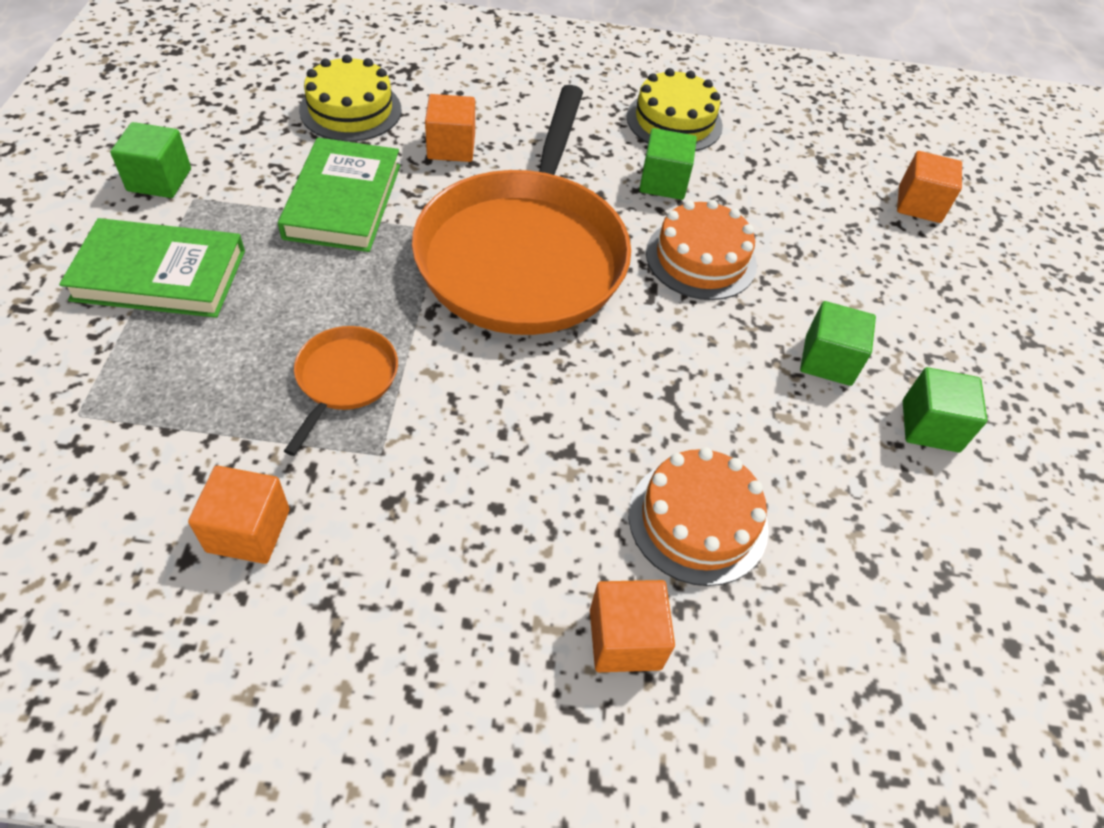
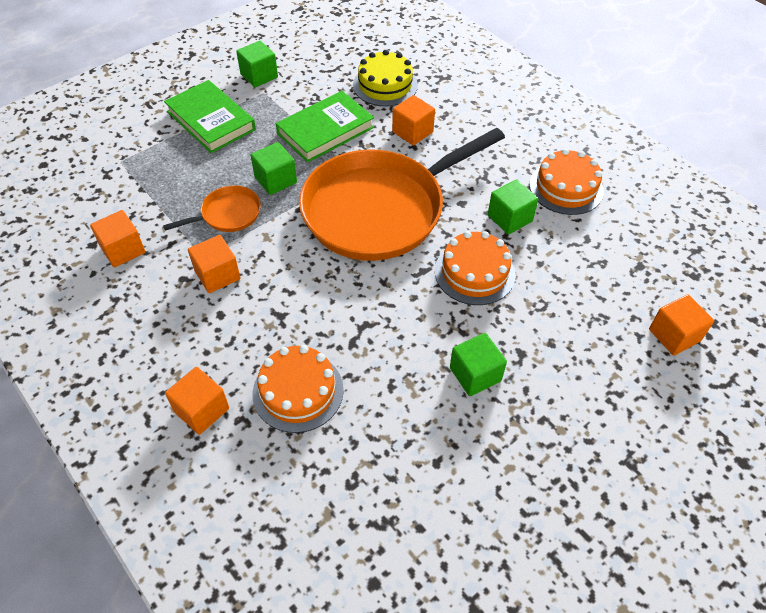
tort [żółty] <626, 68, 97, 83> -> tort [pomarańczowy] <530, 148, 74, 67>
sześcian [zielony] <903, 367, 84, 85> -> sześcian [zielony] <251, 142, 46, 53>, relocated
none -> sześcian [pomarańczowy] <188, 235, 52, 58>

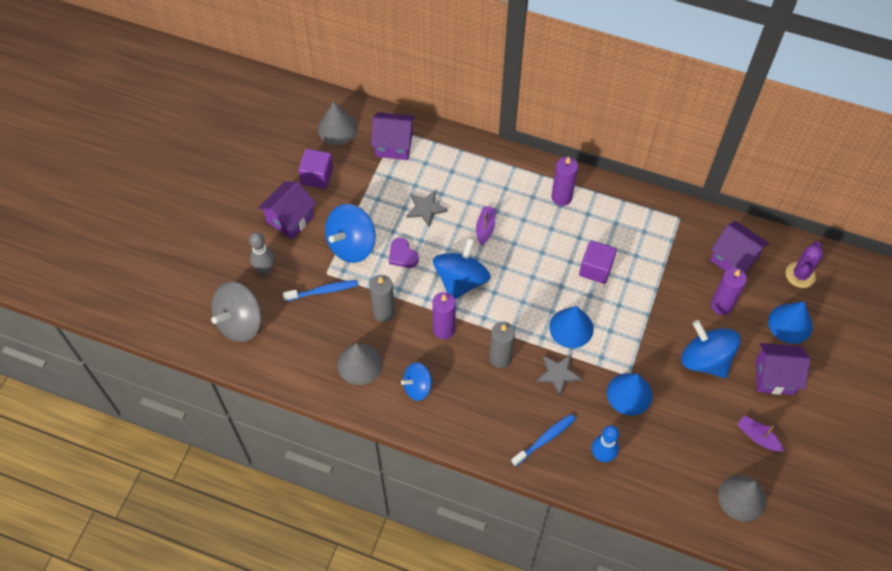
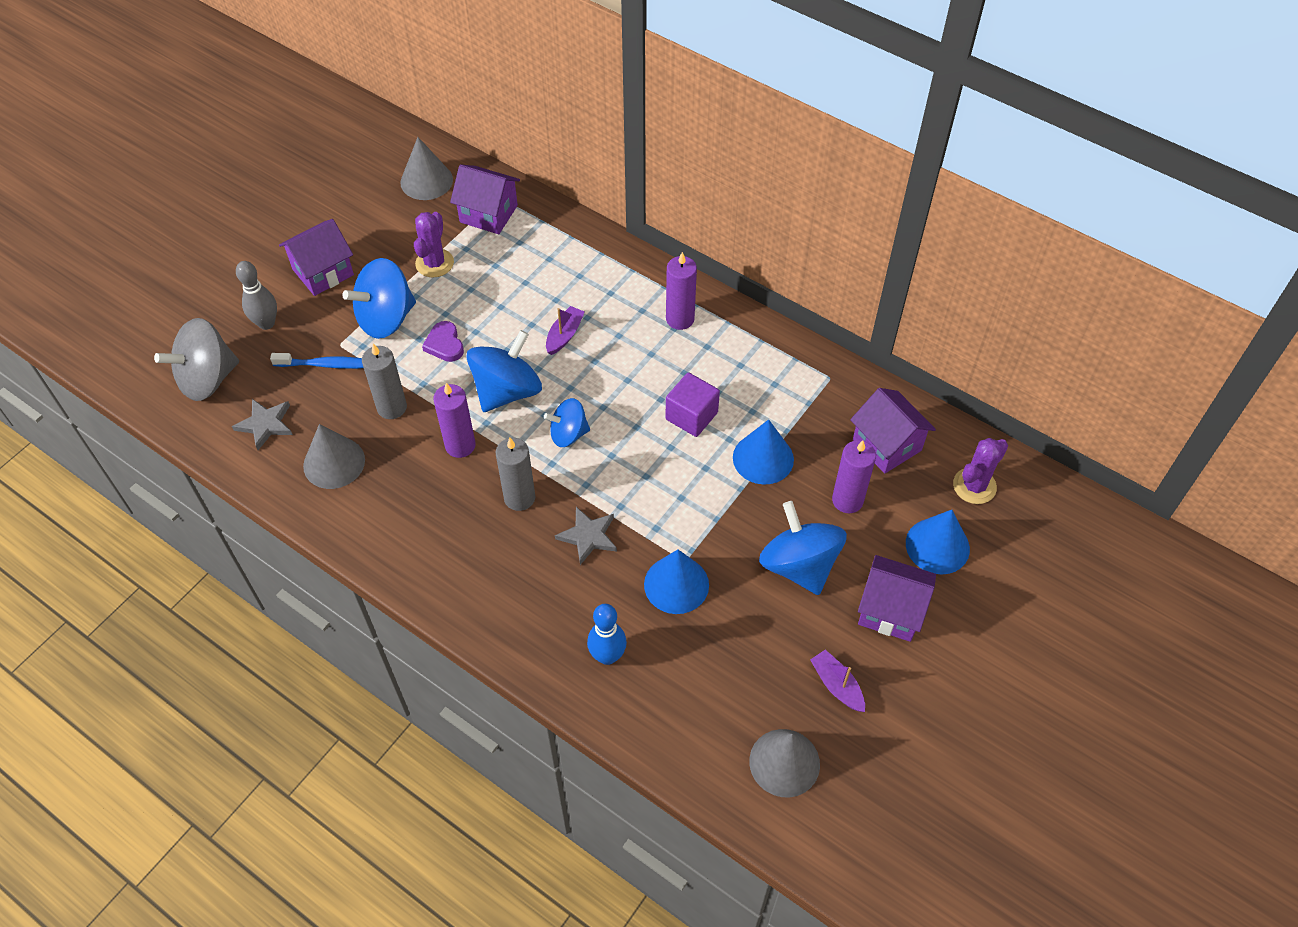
sześcian [fioletowy] <298, 149, 35, 40> -> none
gwiazda [szary] <406, 190, 42, 37> -> gwiazda [szary] <232, 399, 61, 51>, relocated
stożek [niebieski] <549, 306, 45, 42> -> stożek [niebieski] <733, 419, 61, 66>, relocated
bączek [niebieski] <401, 362, 32, 39> -> bączek [niebieski] <544, 398, 46, 49>, relocated
szczoteczka do zębów [niebieski] <511, 414, 65, 53> -> none
none -> kaktus [fioletowy] <414, 212, 40, 66>

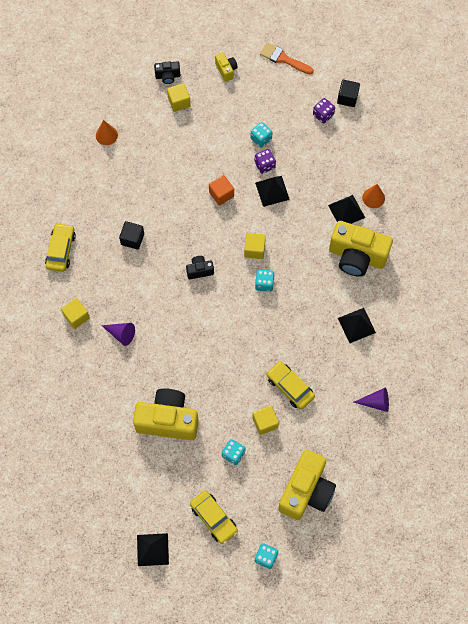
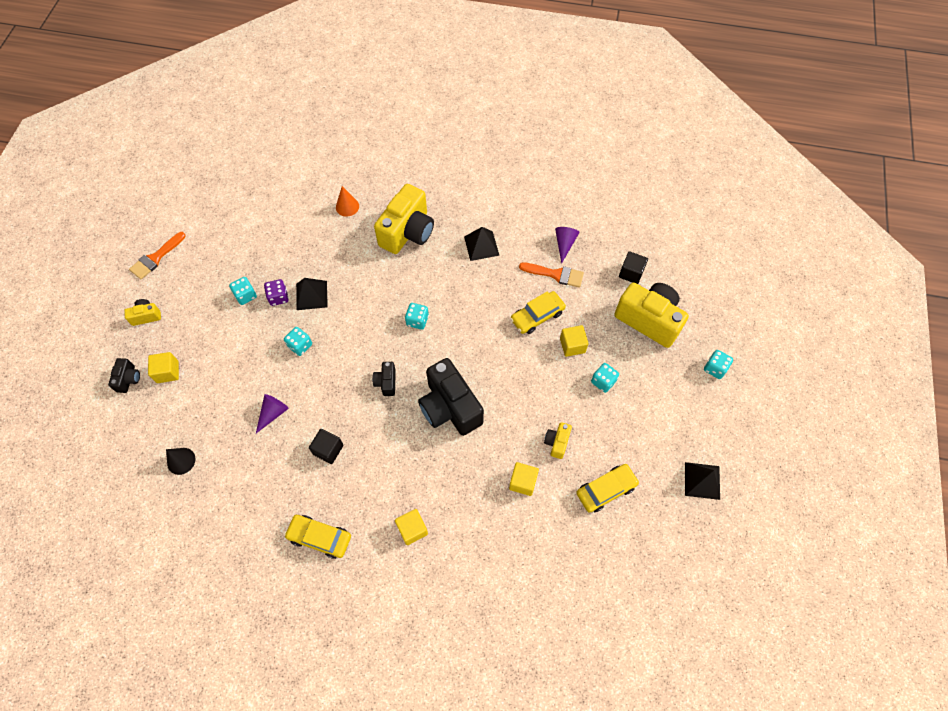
sześcian [czarny] <337, 80, 23, 27> -> sześcian [czarny] <619, 251, 29, 33>, relocated
kostka do gry [fioletowy] <313, 98, 22, 25> -> none
stożek [pomarańczowy] <96, 120, 22, 25> -> stożek [czarny] <166, 448, 30, 27>
sześcian [pomarańczowy] <209, 175, 25, 31> -> kostka do gry [turkusowy] <284, 327, 28, 29>
piramida [czarny] <328, 195, 37, 29> -> none
sześcian [żółty] <244, 233, 22, 26> -> sześcian [żółty] <509, 462, 30, 34>, relocated
stożek [fioletowy] <101, 323, 34, 23> -> stożek [fioletowy] <256, 394, 33, 39>, relocated
aparat fotograficzny [żółty] <133, 388, 66, 52> -> aparat fotograficzny [żółty] <544, 422, 28, 37>, x0.46
samochód [żółty] <190, 491, 48, 53> -> samochód [żółty] <576, 464, 63, 48>, relocated
none -> pędzel [pomarańczowy] <519, 262, 65, 26>
none -> aparat fotograficzny [czarny] <418, 358, 66, 78>

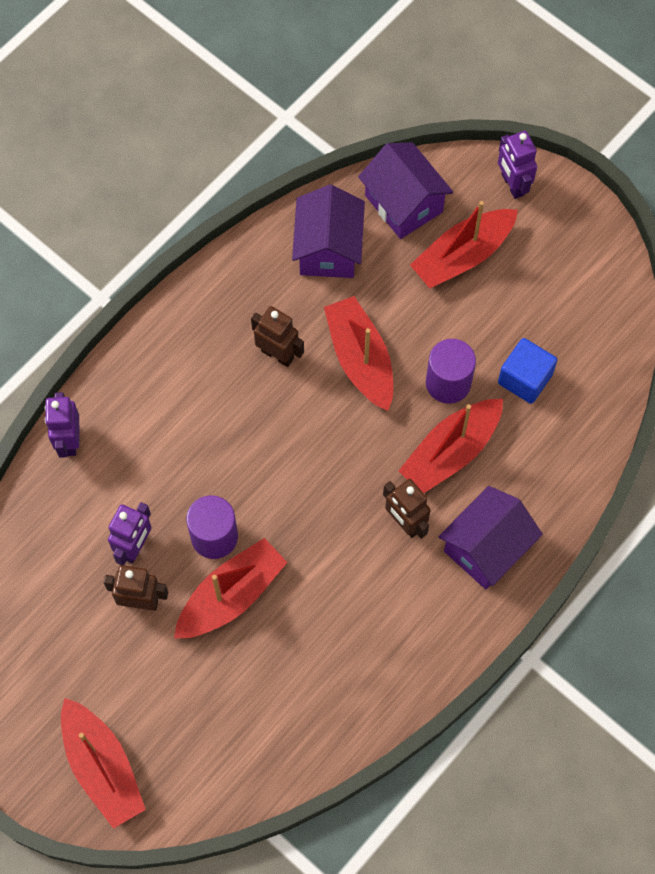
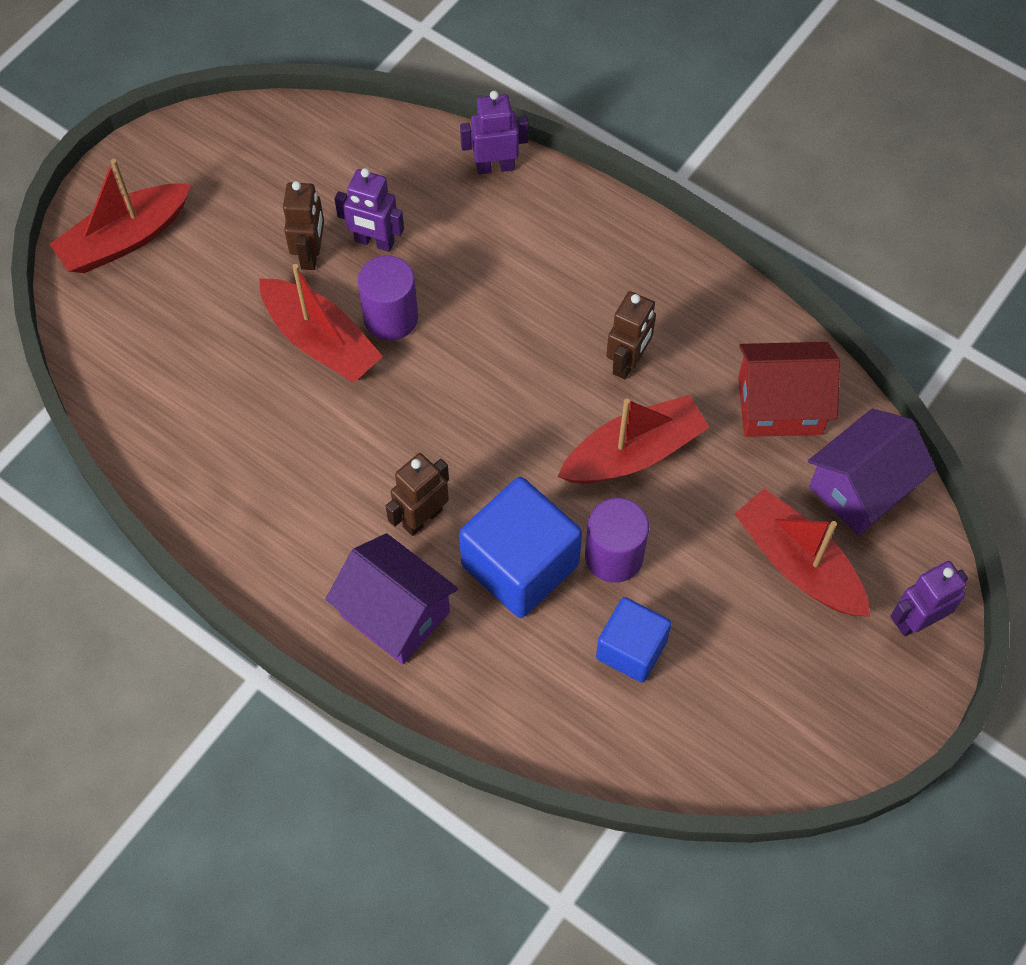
domek [fioletowy] <292, 185, 73, 93> -> domek [czerwony] <738, 342, 102, 95>
łódka [czerwony] <399, 399, 104, 94> -> sześcian [niebieski] <459, 477, 123, 141>

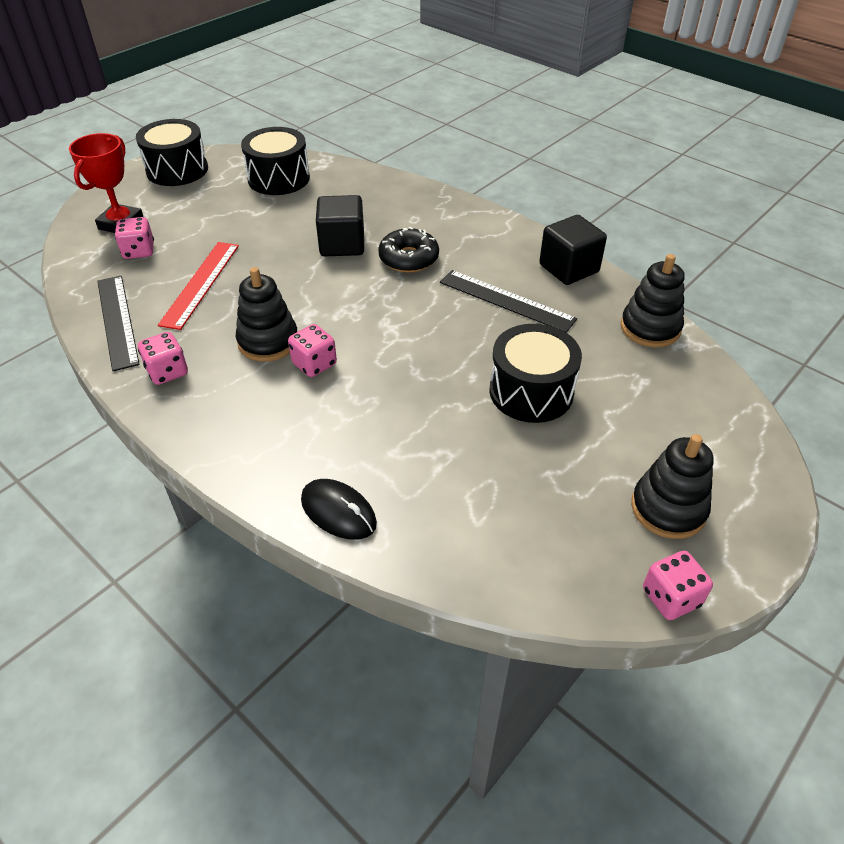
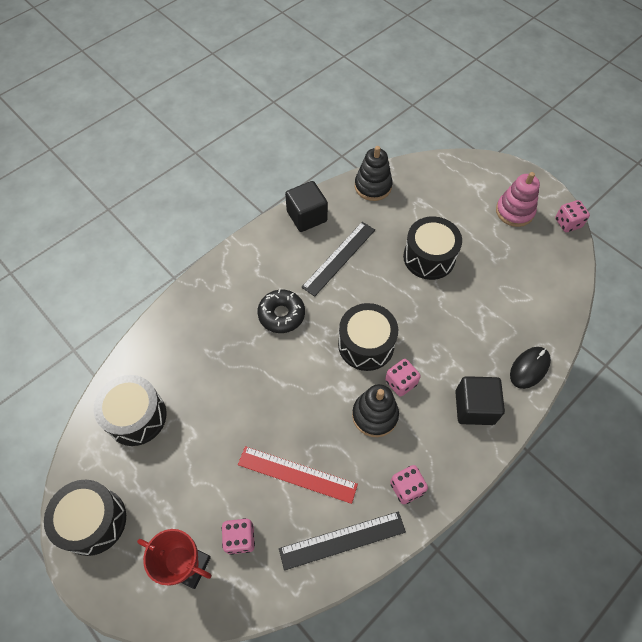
sześcian [czarny] <316, 195, 48, 61> -> sześcian [czarny] <455, 376, 50, 49>, relocated
zabawka nakładanka [czarny] <631, 434, 83, 105> -> zabawka nakładanka [różowy] <496, 172, 44, 55>
none -> bęben [czarny] <338, 303, 60, 68>

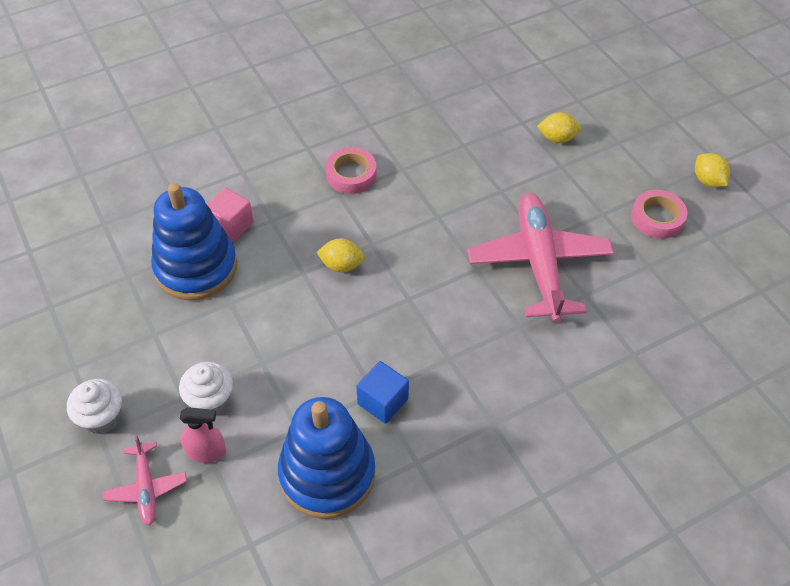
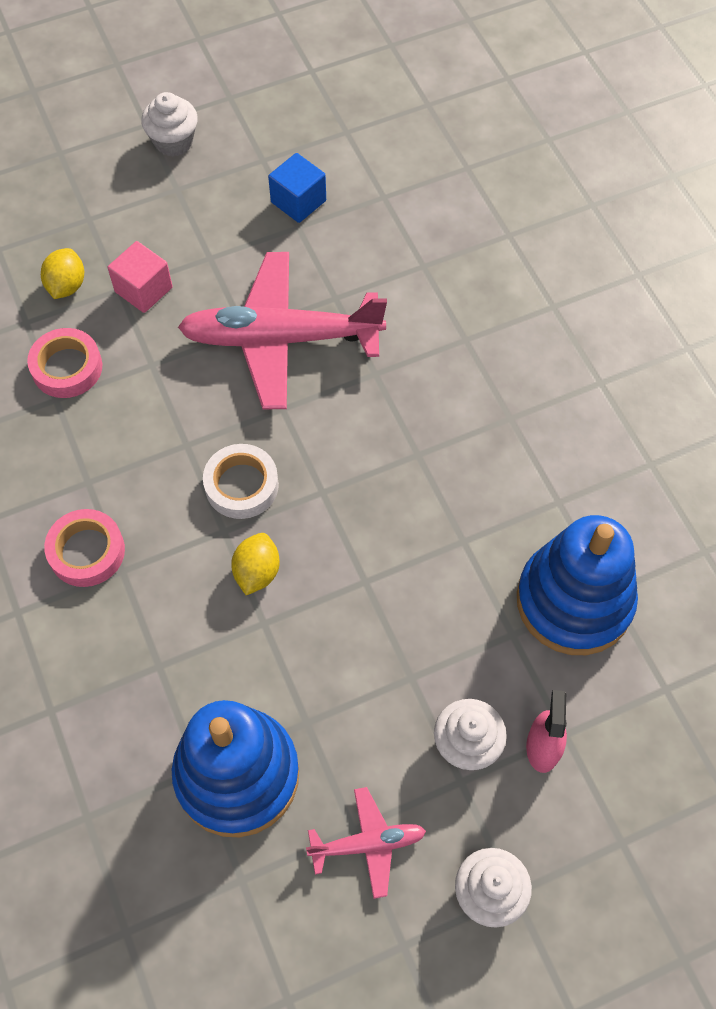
cytryna [żółty] <695, 153, 35, 34> -> muffinka [biały] <141, 92, 57, 64>
sześcian [różowy] <207, 188, 47, 54> -> sześcian [różowy] <108, 241, 65, 72>, relocated
taśma klejąca [różowy] <631, 190, 57, 49> -> taśma klejąca [różowy] <27, 328, 75, 70>, relocated
sześcian [niebieski] <356, 361, 53, 63> -> sześcian [niebieski] <268, 153, 58, 70>, relocated
samolot [różowy] <102, 434, 85, 92> -> samolot [różowy] <306, 787, 120, 112>, relocated
none -> taśma klejąca [biały] <203, 444, 76, 75>

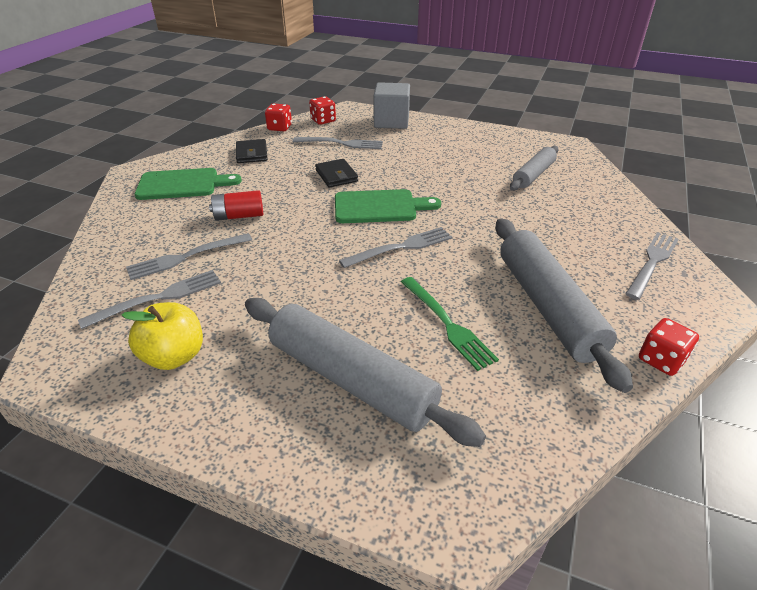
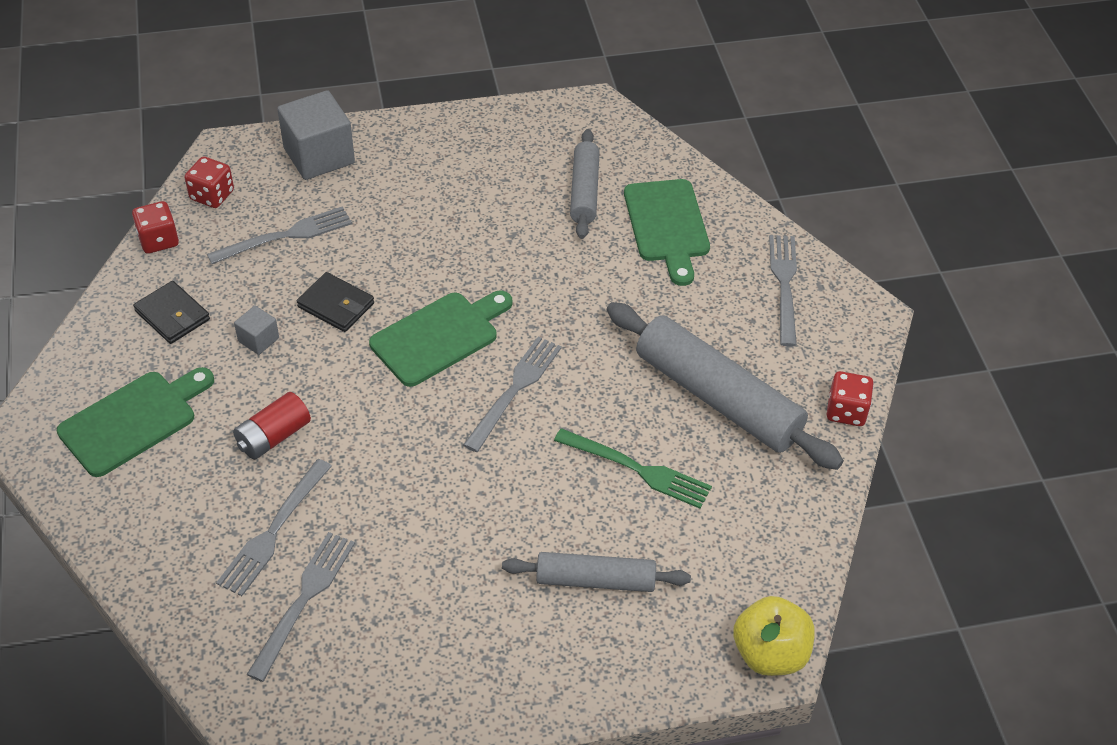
wałek do ciasta [szary] <245, 298, 241, 149> -> wałek do ciasta [szary] <502, 552, 189, 40>, x0.59
jabłko [żółty] <121, 302, 82, 68> -> jabłko [żółty] <733, 596, 82, 80>, relocated
none -> deska do krojenia [zielony] <624, 179, 86, 107>
none -> sześcian [szary] <234, 306, 45, 49>

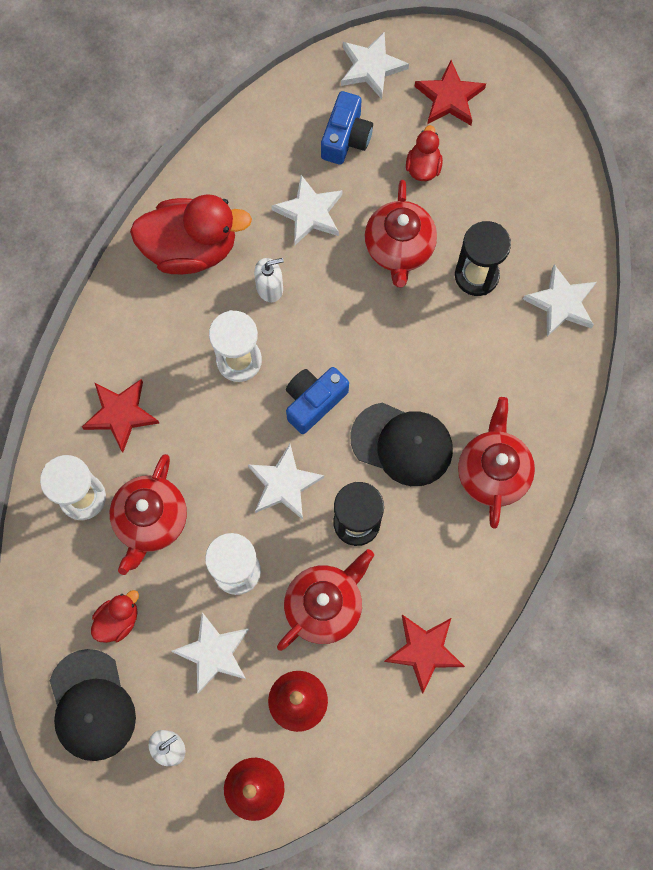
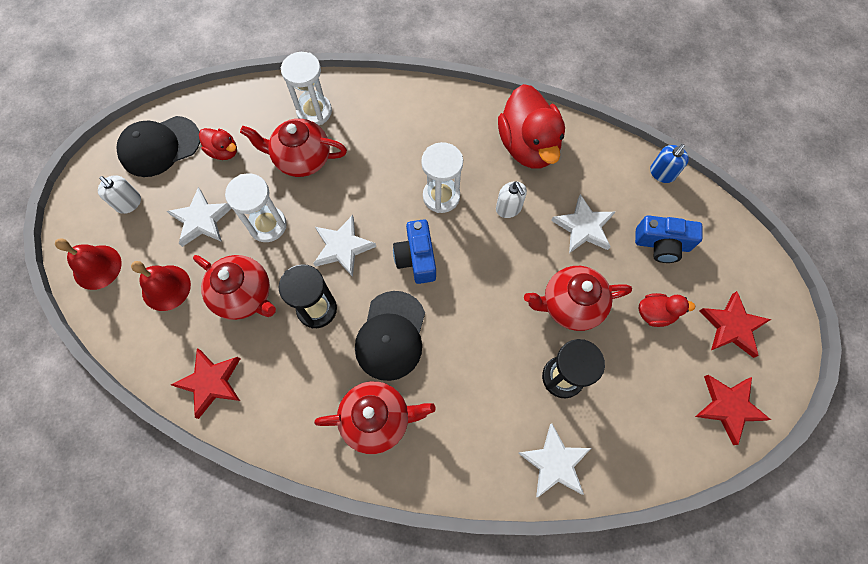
gwiazda [biały] <341, 31, 68, 68> -> none
aparat fotograficzny [niebieski] <286, 367, 63, 67> -> aparat fotograficzny [niebieski] <393, 219, 43, 65>, 135 degrees counterclockwise
gwiazda [czerwony] <82, 379, 77, 74> -> gwiazda [czerwony] <695, 375, 76, 70>, relocated
none -> dozownik mydła [niebieski] <650, 144, 39, 39>

